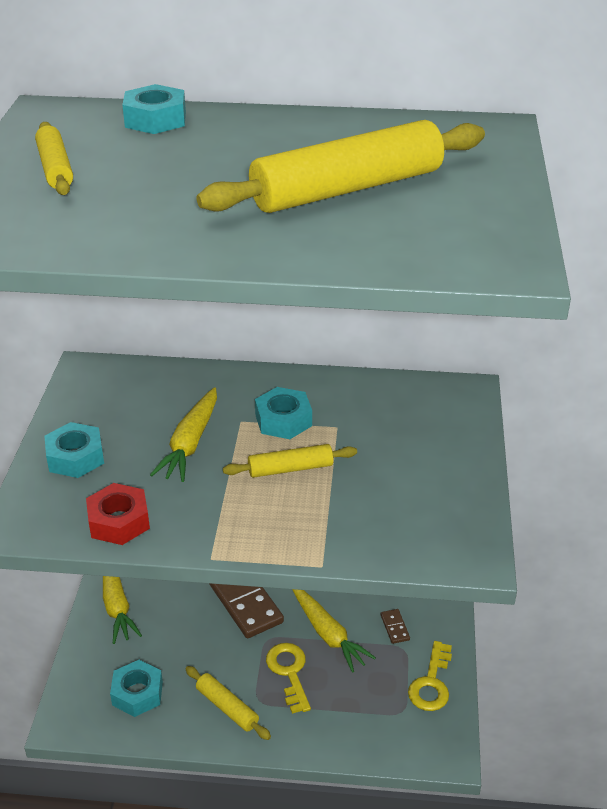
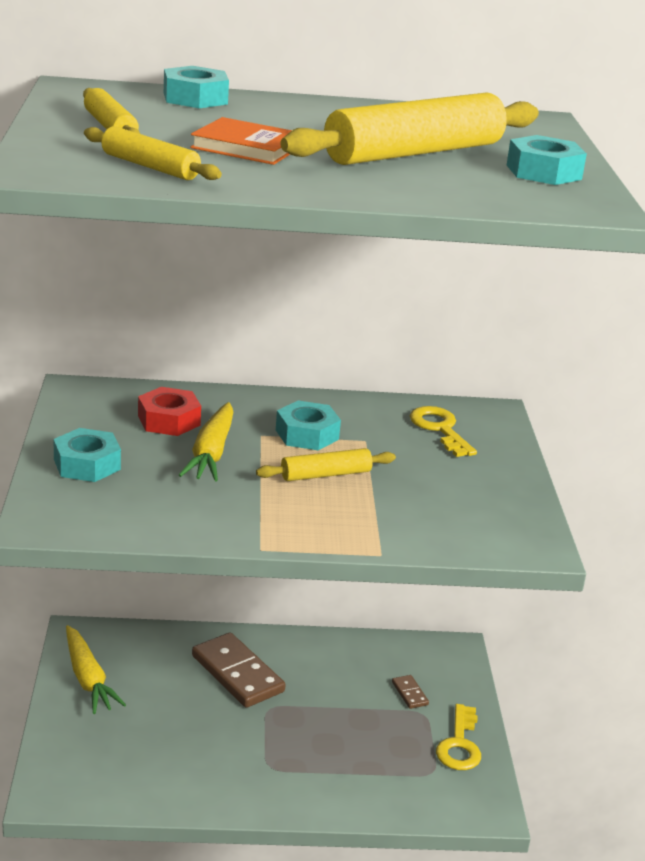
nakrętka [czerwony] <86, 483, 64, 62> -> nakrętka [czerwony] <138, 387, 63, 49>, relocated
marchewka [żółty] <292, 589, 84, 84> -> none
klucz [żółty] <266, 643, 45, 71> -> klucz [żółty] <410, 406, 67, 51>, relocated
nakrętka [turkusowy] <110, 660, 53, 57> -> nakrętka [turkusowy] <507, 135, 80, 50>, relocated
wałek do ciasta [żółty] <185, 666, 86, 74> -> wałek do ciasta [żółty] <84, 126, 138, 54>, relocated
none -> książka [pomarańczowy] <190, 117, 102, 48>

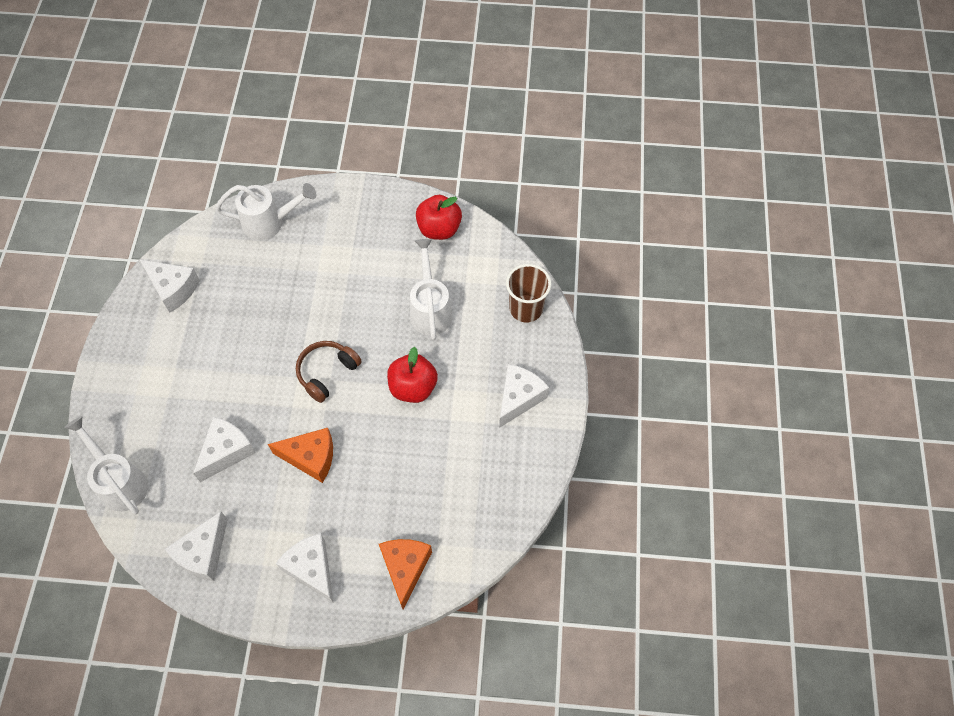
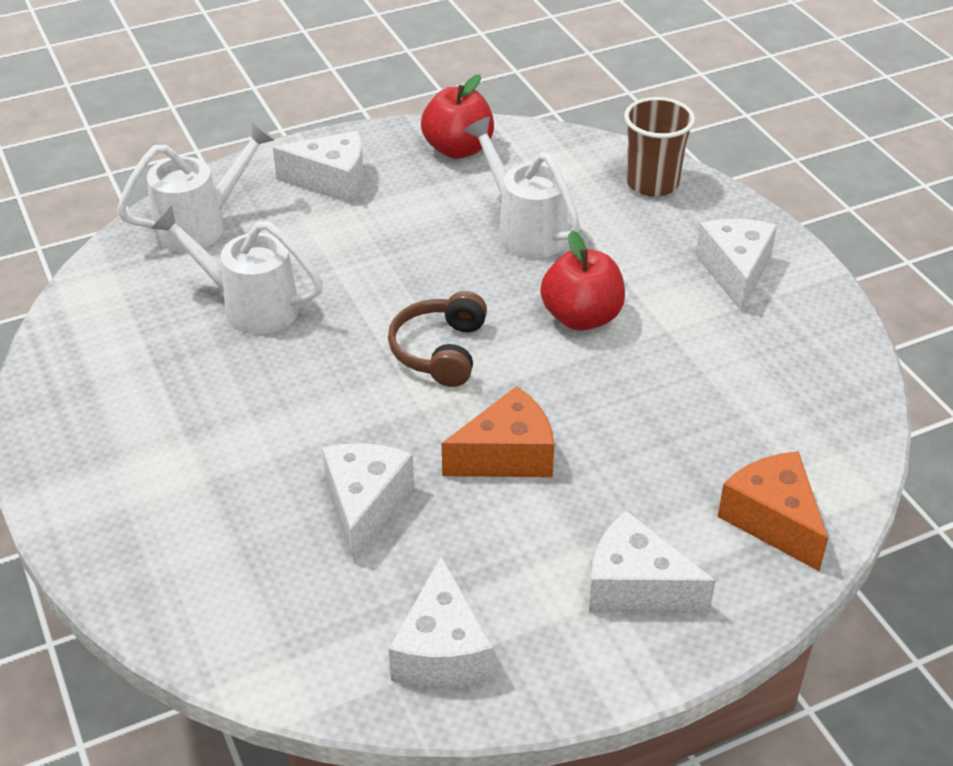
ser [biały] <140, 260, 60, 53> -> ser [biały] <273, 131, 91, 73>, relocated
konewka [biały] <64, 416, 84, 98> -> konewka [biały] <150, 206, 173, 128>, relocated

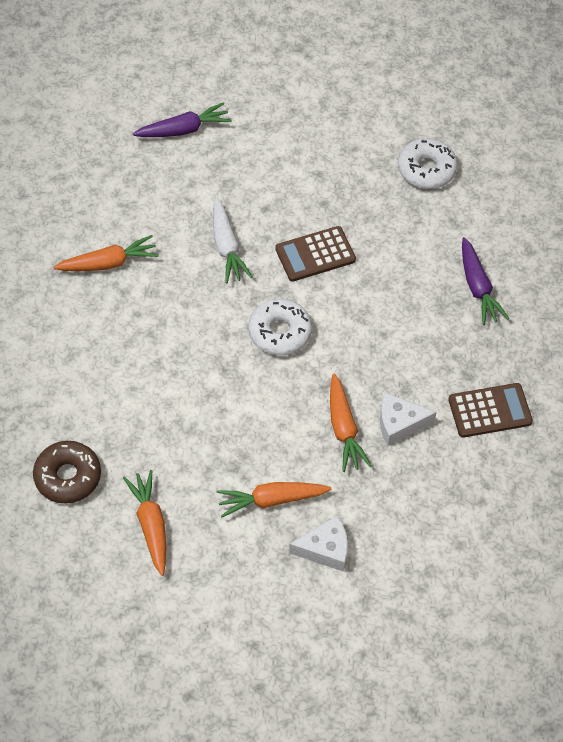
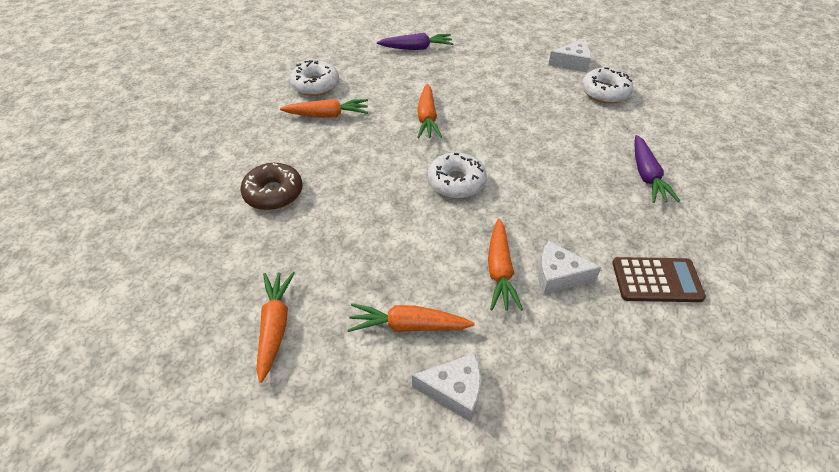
marchewka [biały] <213, 198, 40, 85> -> marchewka [pomarańczowy] <417, 84, 25, 54>
kalkulator [brązowy] <275, 226, 81, 56> -> none
donut [brązowy] <33, 441, 68, 63> -> donut [brązowy] <240, 163, 63, 47>, relocated
none -> ser [biały] <548, 40, 43, 32>
none -> donut [biały] <289, 60, 50, 36>

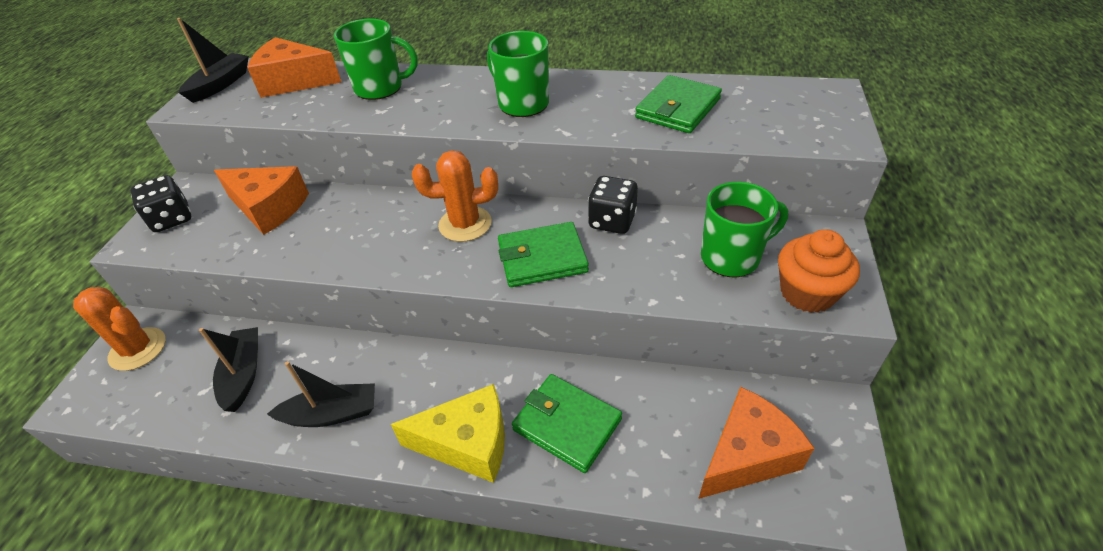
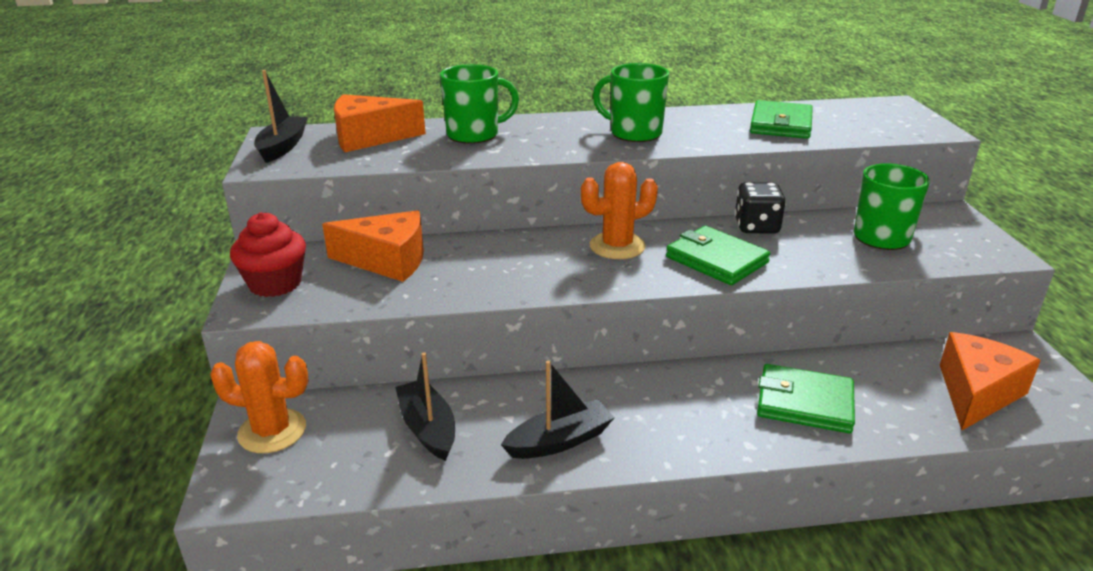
kostka do gry [czarny] <131, 175, 60, 57> -> muffinka [czerwony] <230, 212, 76, 85>
portfel [zielony] <498, 222, 91, 65> -> portfel [zielony] <666, 226, 104, 59>, 75 degrees clockwise
muffinka [pomarańczowy] <778, 229, 82, 84> -> none
ser [żółty] <391, 384, 114, 99> -> none

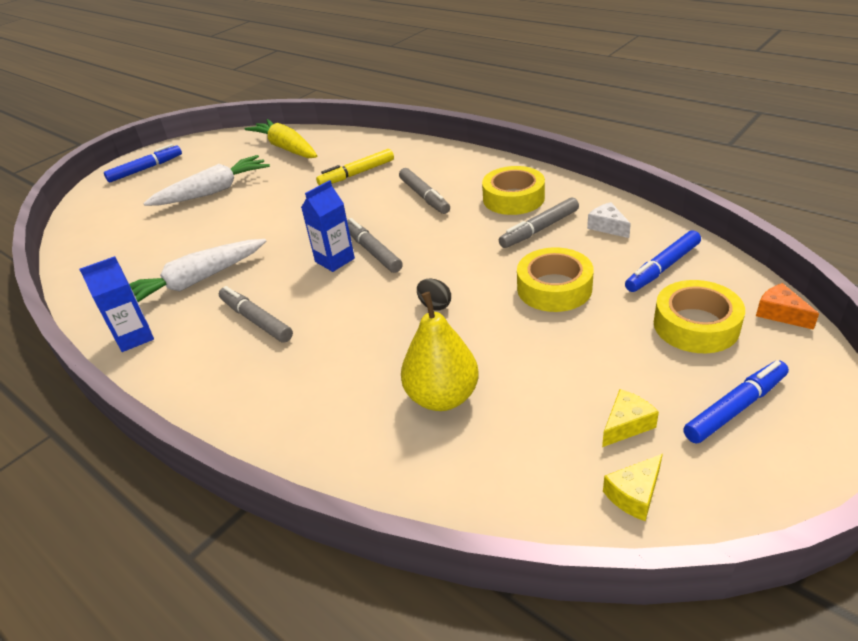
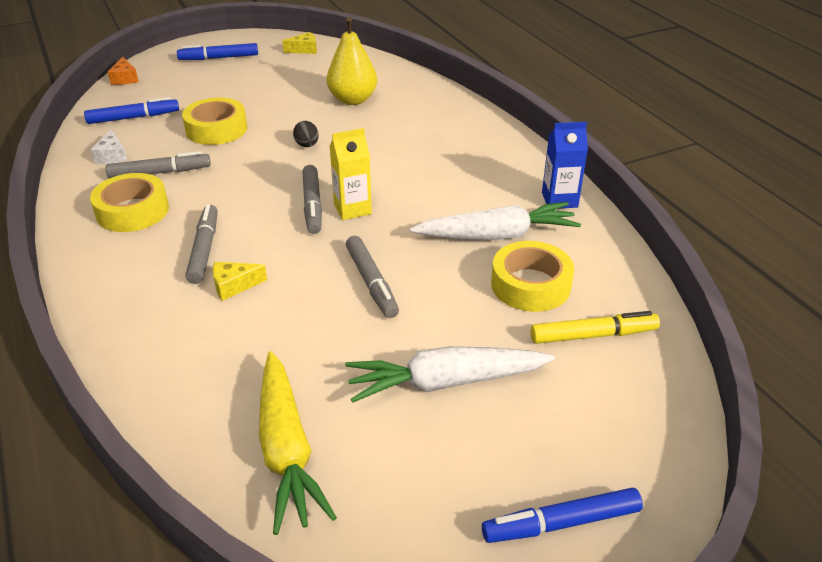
flamaster [żółty] <316, 149, 78, 36> -> flamaster [żółty] <530, 311, 130, 33>, relocated
karton mleka [niebieski] <301, 180, 54, 92> -> karton mleka [żółty] <329, 128, 43, 92>
taśma klejąca [żółty] <654, 280, 91, 73> -> taśma klejąca [żółty] <491, 241, 83, 71>, relocated
flamaster [szary] <219, 286, 74, 57> -> flamaster [szary] <346, 236, 53, 82>, relocated
ser [żółty] <602, 389, 57, 58> -> ser [żółty] <213, 262, 54, 39>, relocated

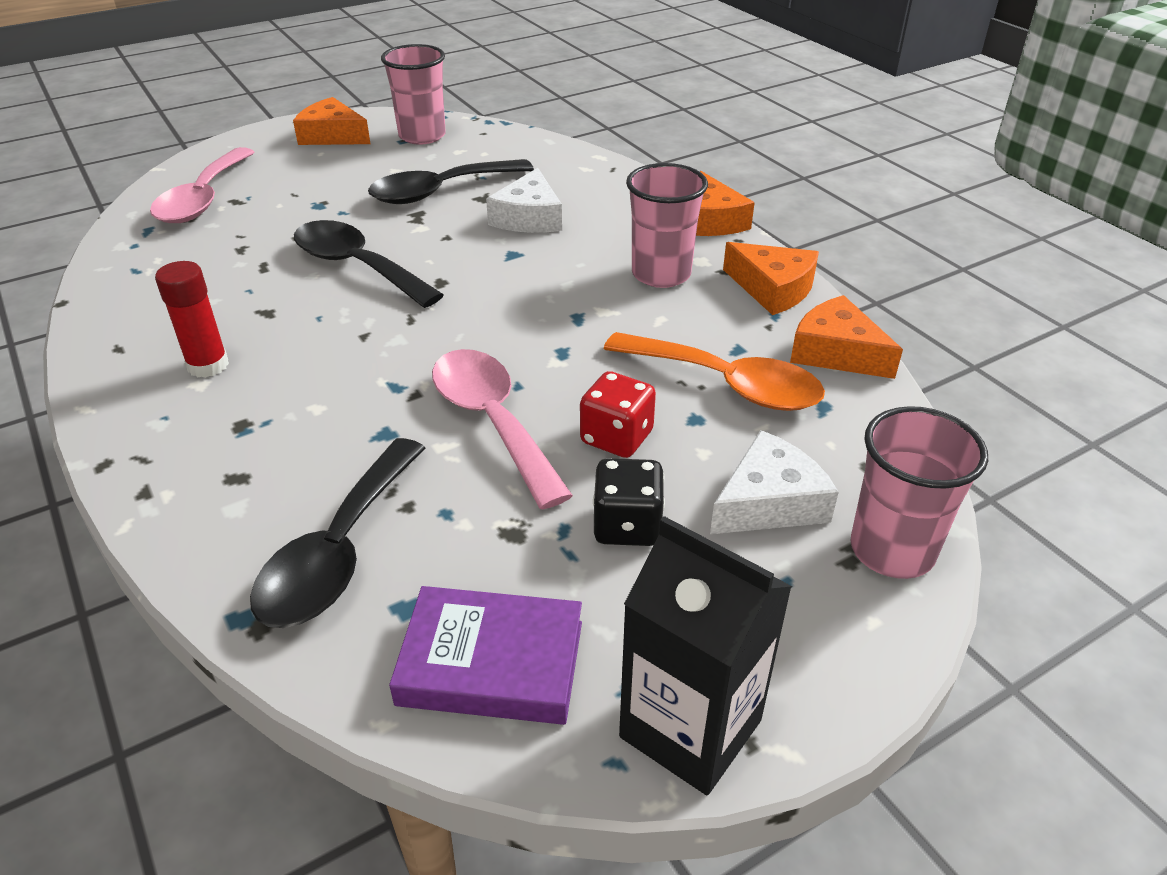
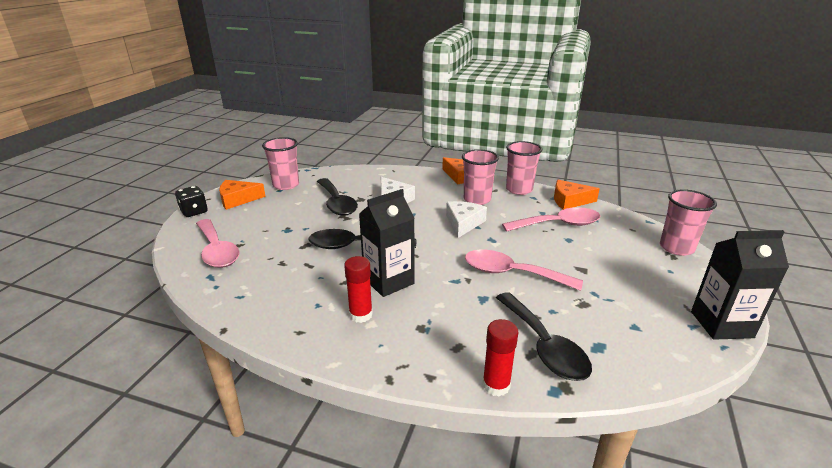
łyżka [czarny] <368, 159, 166, 45> -> łyżka [czarny] <317, 178, 41, 38>, 45 degrees counterclockwise
ser [pomarańczowy] <723, 242, 96, 73> -> szklanka [różowy] <506, 141, 36, 54>
łyżka [pomarańczowy] <604, 332, 221, 79> -> łyżka [różowy] <502, 207, 98, 25>
kostka do gry [czerwony] <580, 371, 76, 87> -> none
ser [biały] <710, 430, 129, 104> -> ser [biały] <446, 201, 41, 37>, relocated
kostka do gry [czarny] <593, 458, 72, 88> -> kostka do gry [czarny] <175, 186, 33, 31>, relocated
książka [fioletowy] <389, 586, 193, 139> -> none
none -> karton mleka [czarny] <359, 189, 56, 108>
none -> klej w sztyfcie [czerwony] <483, 319, 35, 77>

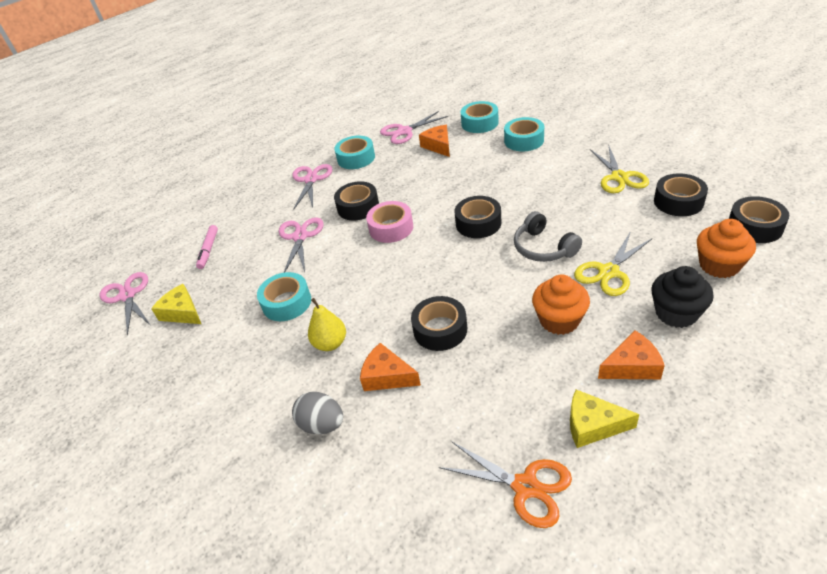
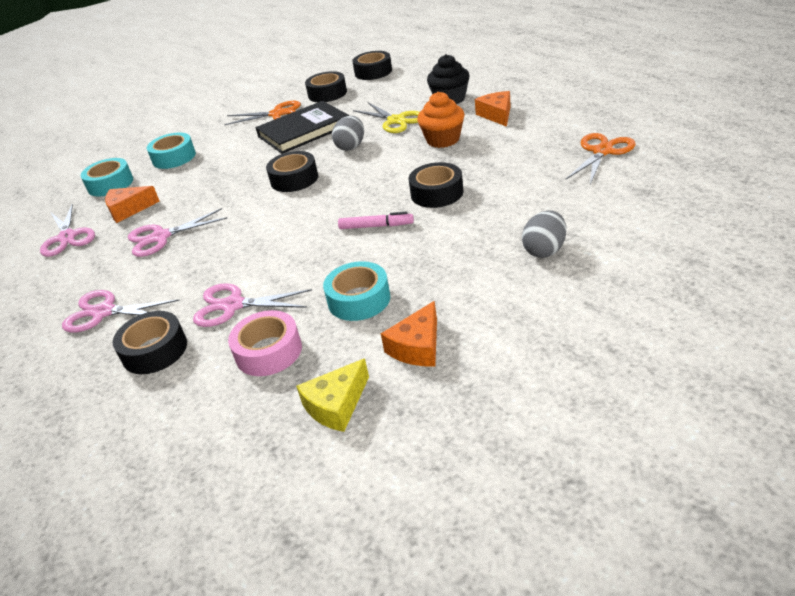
taśma klejąca [turkusowy] <334, 136, 41, 33> -> none
nożyczki [żółty] <590, 146, 59, 47> -> nożyczki [pomarańczowy] <224, 101, 77, 24>
taśma klejąca [czarny] <334, 181, 45, 40> -> taśma klejąca [czarny] <113, 311, 74, 63>, relocated
taśma klejąca [różowy] <366, 201, 47, 42> -> taśma klejąca [różowy] <228, 310, 74, 66>, relocated
słuchawki [szary] <514, 211, 68, 51> -> jajko [szary] <332, 116, 32, 35>
muffinka [pomarańczowy] <697, 219, 59, 59> -> none
flamaster [różowy] <196, 225, 22, 44> -> flamaster [różowy] <338, 212, 76, 17>, relocated
nożyczki [różowy] <99, 272, 51, 64> -> nożyczki [różowy] <128, 208, 99, 49>, relocated
gruszka [żółty] <308, 298, 38, 53> -> none
ser [pomarańczowy] <360, 343, 61, 48> -> ser [pomarańczowy] <381, 301, 56, 65>, relocated
ser [żółty] <570, 389, 70, 59> -> none
none -> książka [czarny] <256, 101, 93, 53>

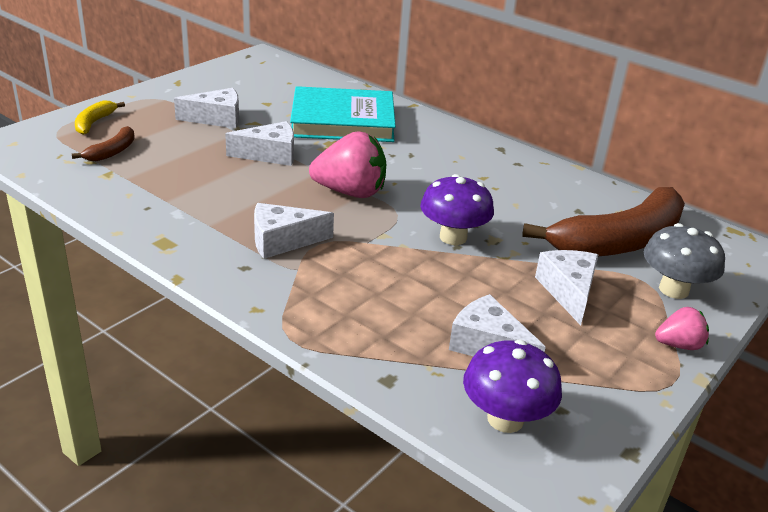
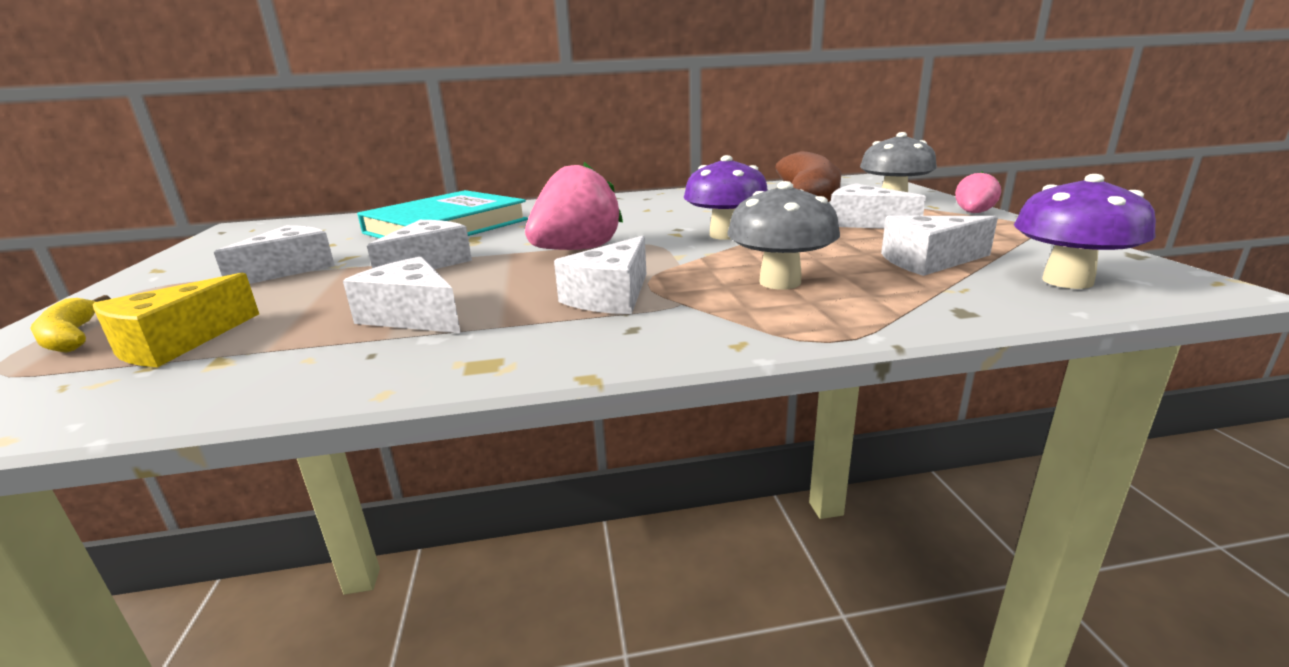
banan [brązowy] <72, 126, 63, 35> -> ser [żółty] <93, 273, 166, 94>
none -> grzyb [szary] <727, 181, 113, 109>
none -> ser [biały] <343, 256, 118, 77>

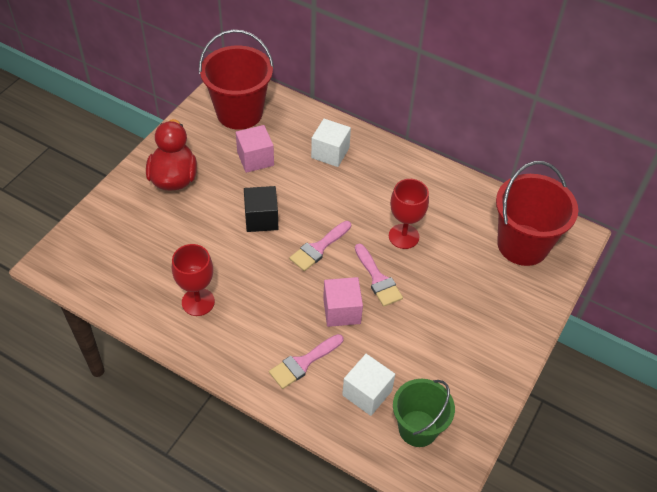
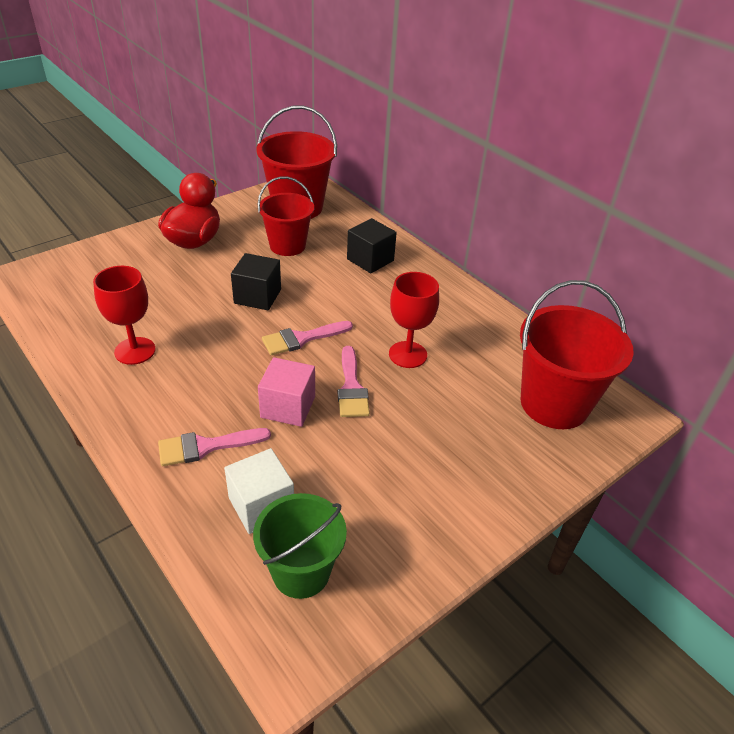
sześcian [biały] <311, 119, 40, 48> -> sześcian [czarny] <347, 218, 50, 55>
sześcian [różowy] <236, 125, 38, 48> -> wiadro [czerwony] <258, 176, 56, 80>

